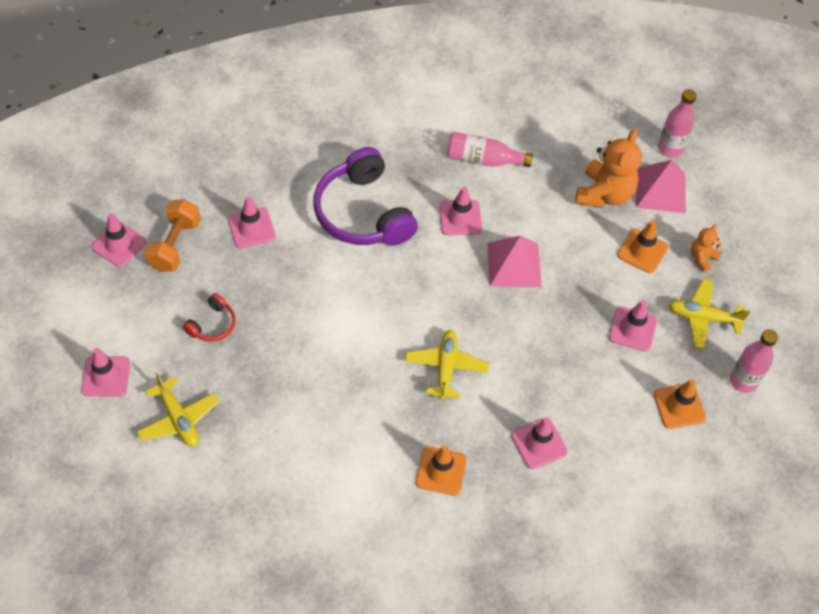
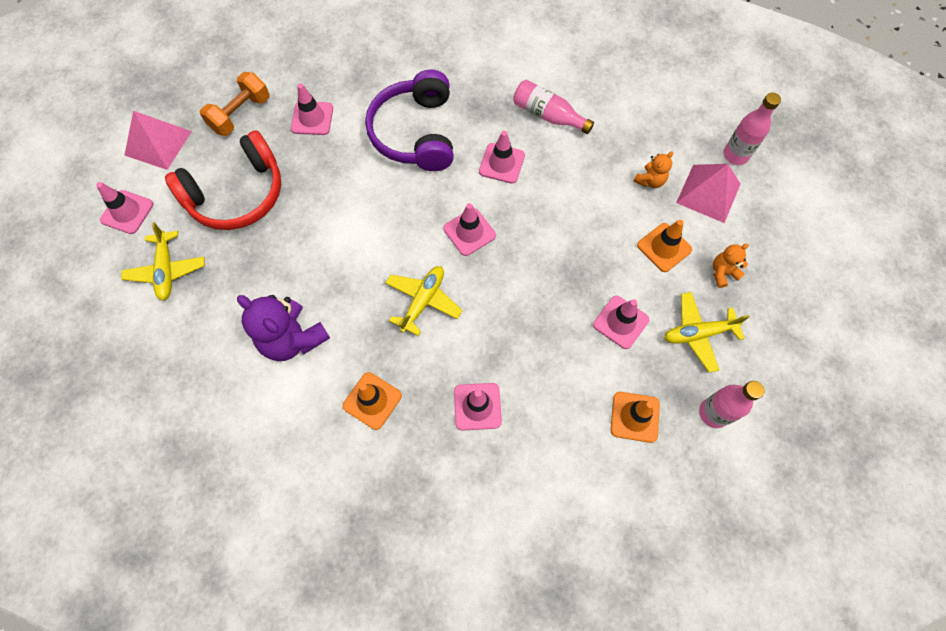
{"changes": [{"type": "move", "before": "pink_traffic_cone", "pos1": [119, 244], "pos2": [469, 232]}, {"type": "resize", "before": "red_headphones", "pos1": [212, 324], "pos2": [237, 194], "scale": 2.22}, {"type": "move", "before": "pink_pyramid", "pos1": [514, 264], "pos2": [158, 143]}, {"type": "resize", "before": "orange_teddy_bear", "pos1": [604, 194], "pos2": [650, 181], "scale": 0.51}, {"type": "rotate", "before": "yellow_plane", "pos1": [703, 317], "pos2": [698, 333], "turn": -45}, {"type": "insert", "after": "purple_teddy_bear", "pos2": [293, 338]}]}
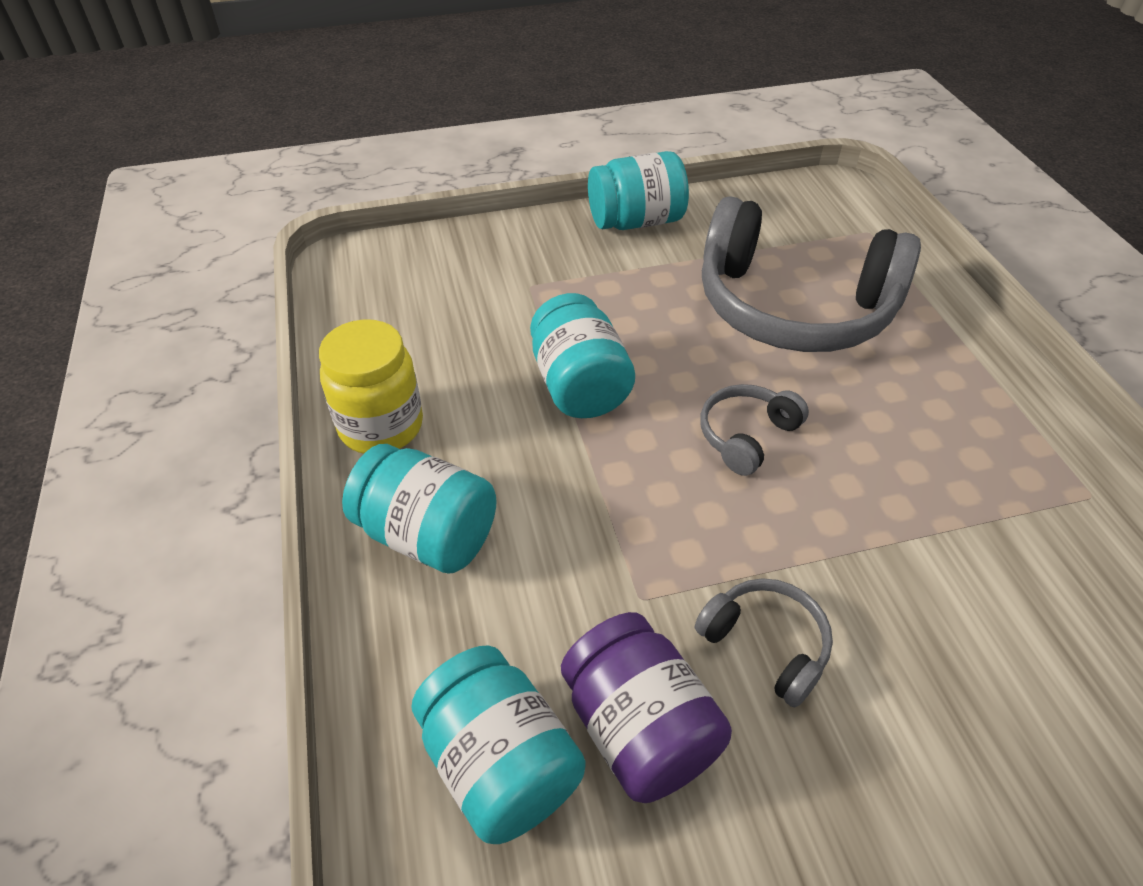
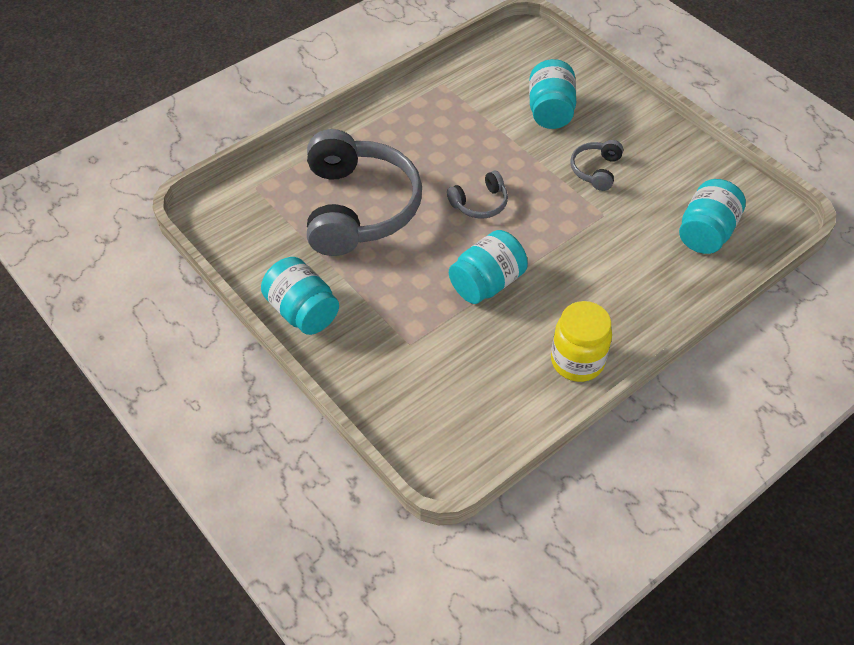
{"changes": [{"type": "move", "before": "turquoise_jar", "pos1": [427, 535], "pos2": [550, 111]}, {"type": "delete", "before": "purple_jar", "pos1": [639, 729]}, {"type": "rotate", "before": "grey_headphones", "pos1": [746, 435], "pos2": [480, 203], "turn": -45}]}
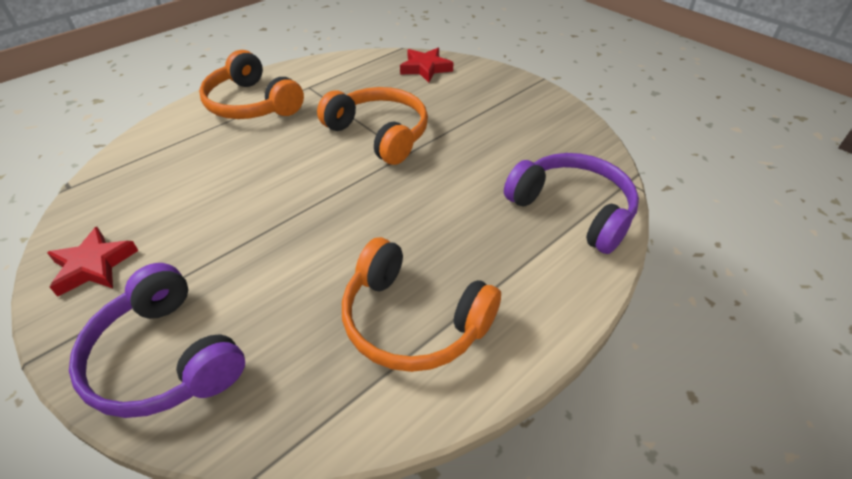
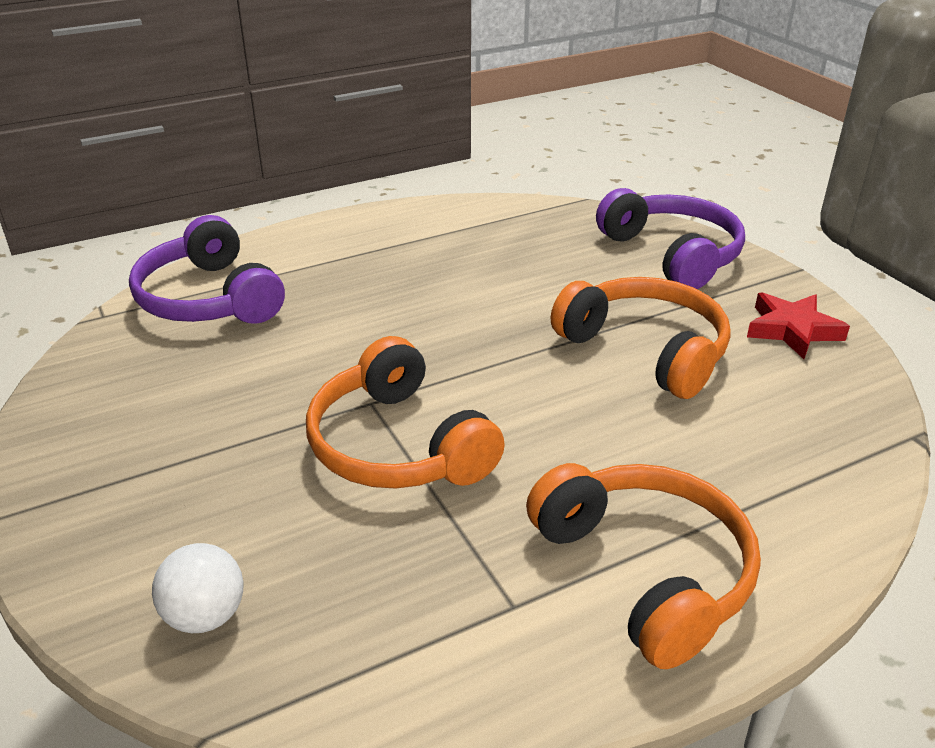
{"changes": [{"type": "move", "before": "orange_headphones", "pos1": [413, 321], "pos2": [646, 350]}, {"type": "replace", "before": "red_star", "after": "white_ball", "pos1": [425, 68], "pos2": [205, 616]}]}
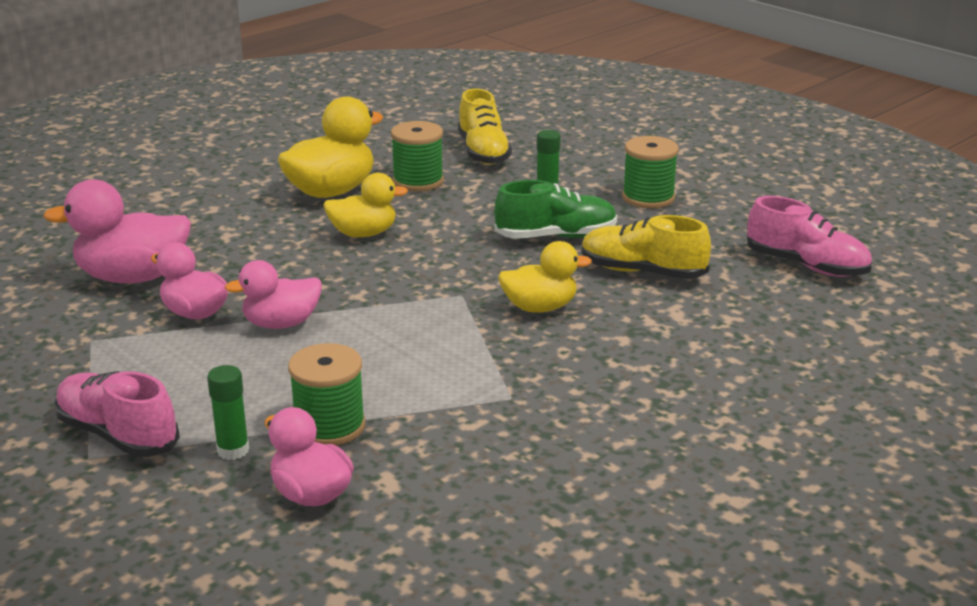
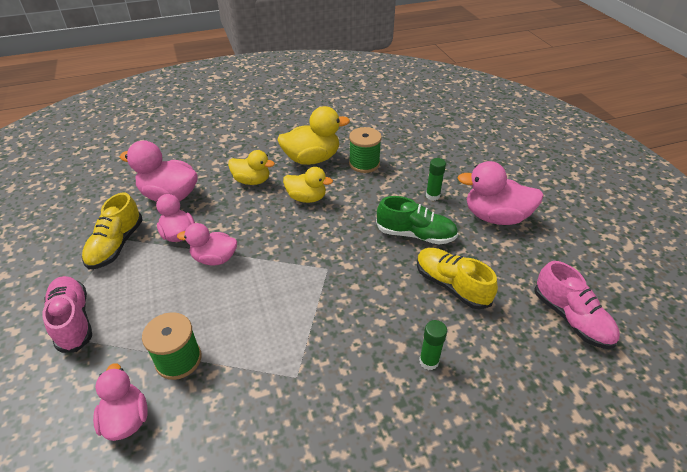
{"changes": [{"type": "move", "before": "green_glue_stick", "pos1": [233, 450], "pos2": [429, 361]}, {"type": "move", "before": "yellow_shoe", "pos1": [483, 152], "pos2": [116, 245]}, {"type": "move", "before": "yellow_duck", "pos1": [540, 307], "pos2": [252, 181]}, {"type": "replace", "before": "green_spool", "after": "pink_duck", "pos1": [648, 197], "pos2": [495, 217]}]}
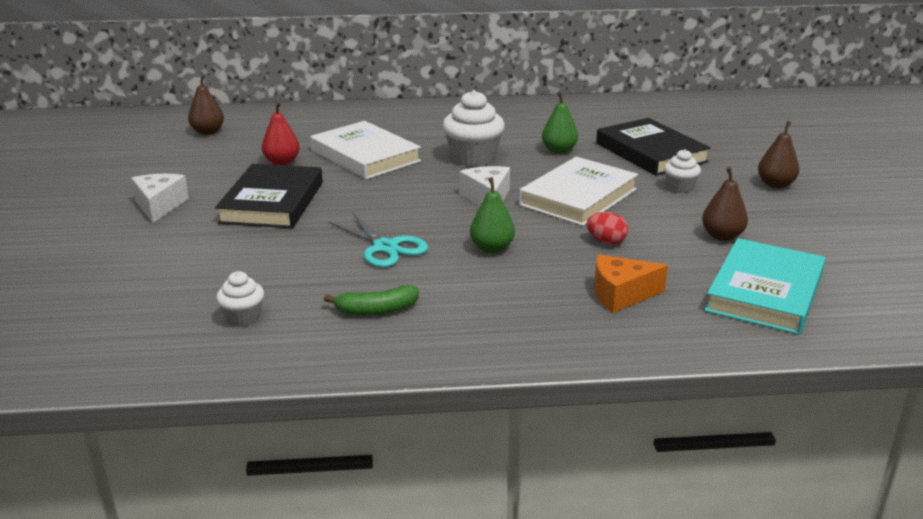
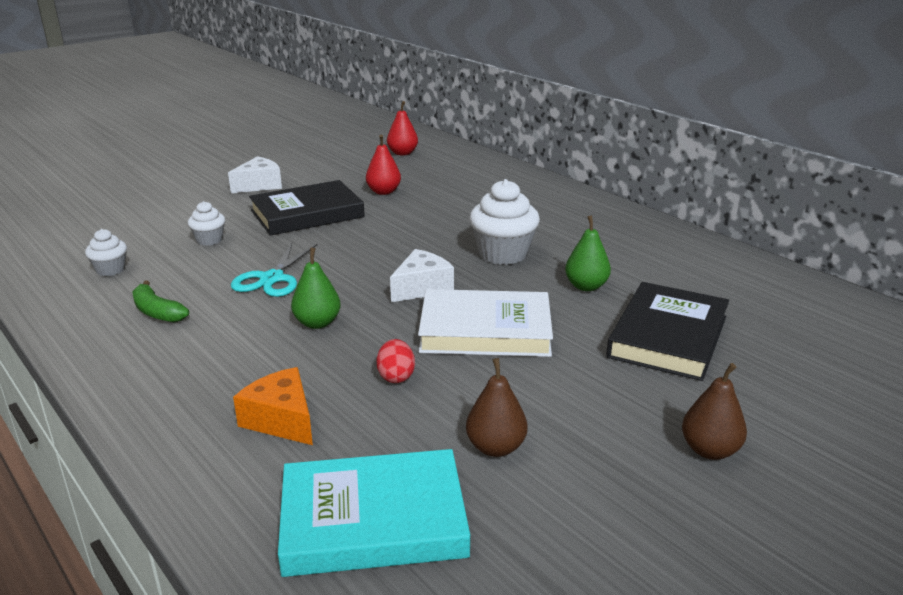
{"changes": [{"type": "recolor", "before": "brown_pear", "after": "red_pear", "pos1": [208, 132], "pos2": [402, 153]}, {"type": "delete", "before": "white_book", "pos1": [365, 156]}, {"type": "move", "before": "white_cupcake", "pos1": [680, 187], "pos2": [209, 240]}]}
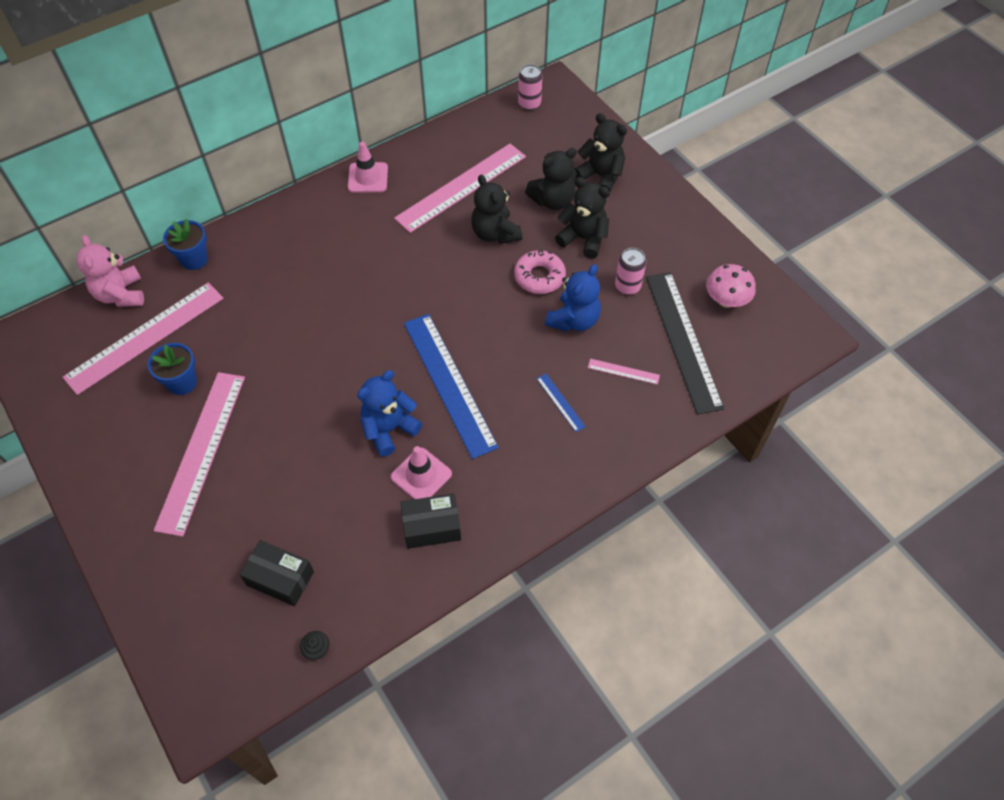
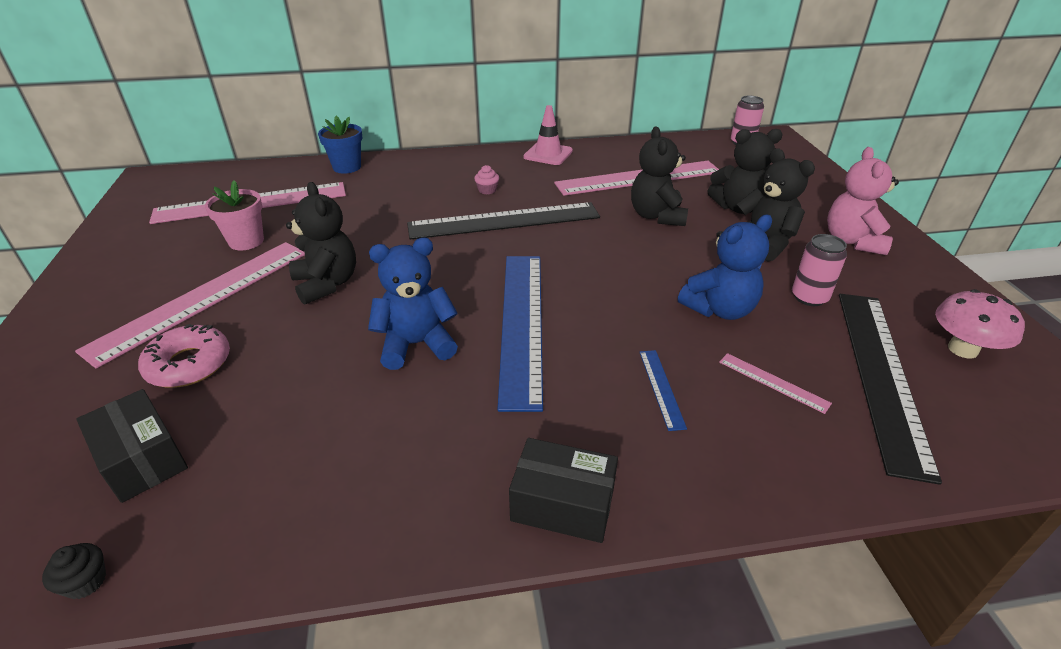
{"changes": [{"type": "move", "before": "pink_teddy_bear", "pos1": [121, 294], "pos2": [852, 241]}, {"type": "recolor", "before": "blue_flower_pot", "after": "pink_flower_pot", "pos1": [182, 382], "pos2": [246, 241]}, {"type": "delete", "before": "pink_traffic_cone", "pos1": [421, 475]}, {"type": "move", "before": "black_box", "pos1": [431, 527], "pos2": [563, 504]}, {"type": "move", "before": "pink_donut", "pos1": [539, 277], "pos2": [189, 364]}, {"type": "move", "before": "black_teddy_bear", "pos1": [601, 176], "pos2": [327, 284]}, {"type": "insert", "after": "black_ruler", "pos2": [504, 221]}, {"type": "insert", "after": "pink_cupcake", "pos2": [487, 190]}]}
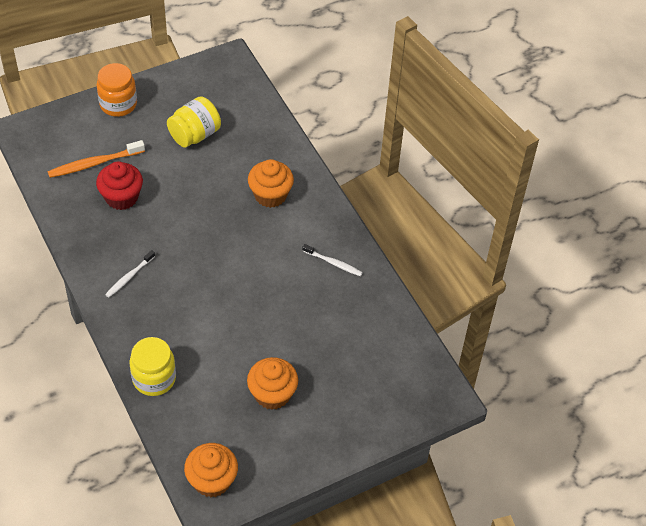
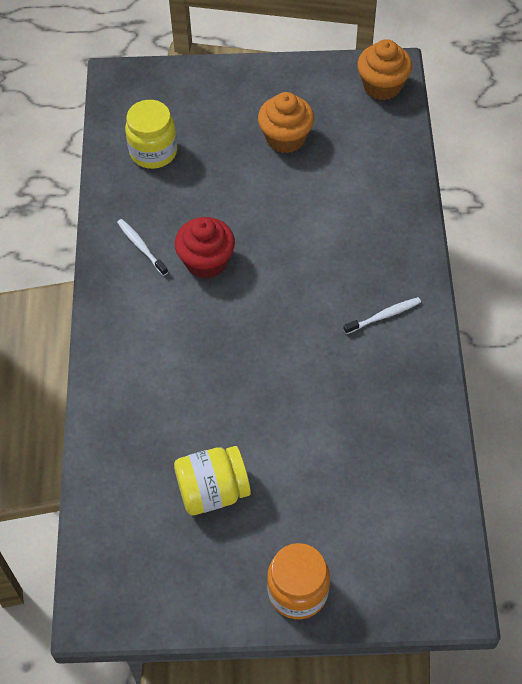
{"changes": [{"type": "delete", "before": "orange_toothbrush", "pos1": [94, 163]}, {"type": "move", "before": "red_cupcake", "pos1": [121, 197], "pos2": [206, 261]}, {"type": "move", "before": "yellow_jar", "pos1": [154, 378], "pos2": [153, 152]}, {"type": "delete", "before": "orange_cupcake", "pos1": [270, 195]}]}
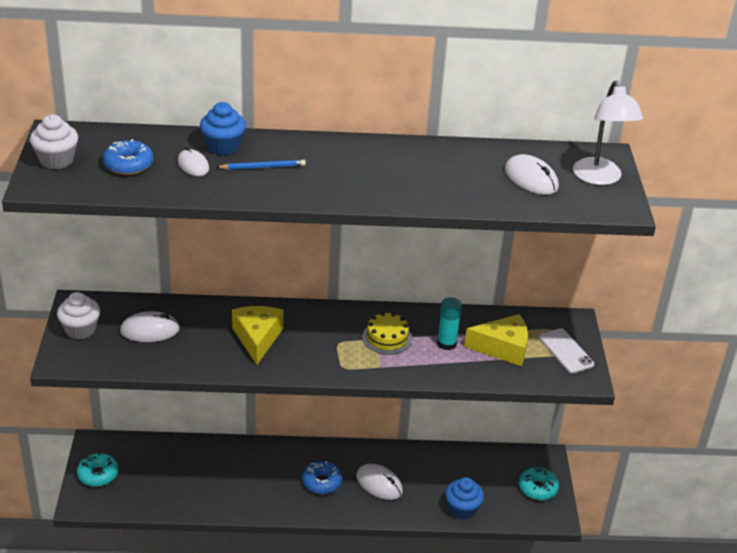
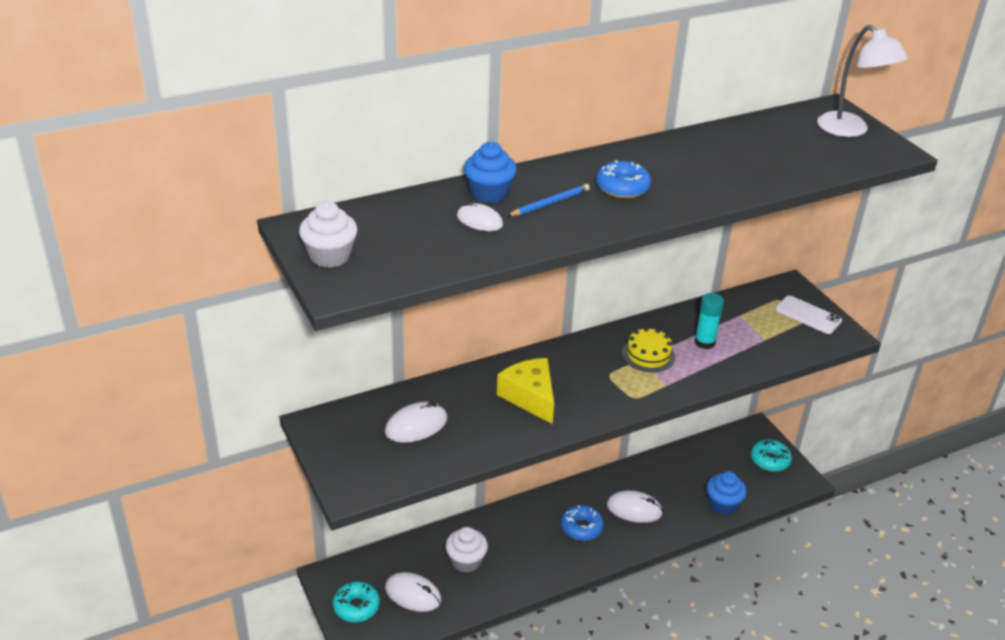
{"changes": [{"type": "move", "before": "white_cupcake", "pos1": [80, 329], "pos2": [466, 561]}, {"type": "move", "before": "blue_donut", "pos1": [128, 164], "pos2": [622, 187]}, {"type": "delete", "before": "yellow_cheese", "pos1": [503, 348]}, {"type": "move", "before": "white_mouse", "pos1": [531, 178], "pos2": [413, 594]}]}
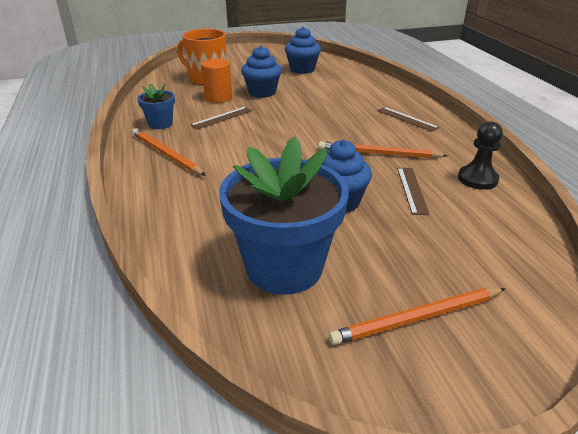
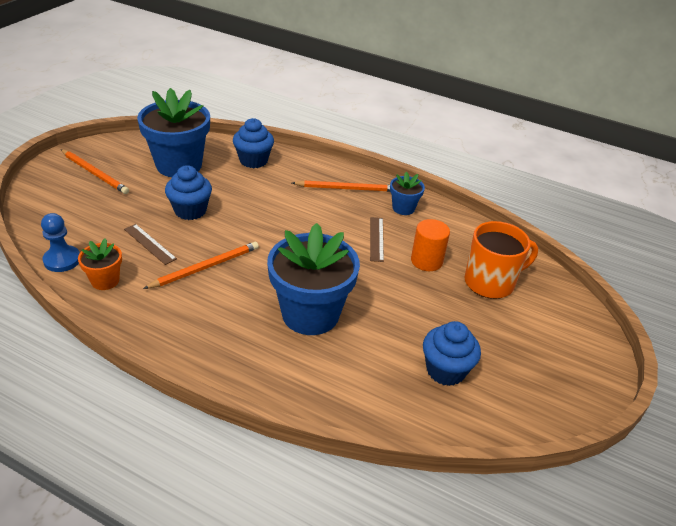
{"changes": [{"type": "move", "before": "blue_cupcake", "pos1": [262, 92], "pos2": [253, 160]}, {"type": "rotate", "before": "orange_pencil", "pos1": [417, 318], "pos2": [95, 173], "turn": 105}, {"type": "delete", "before": "brown_ruler", "pos1": [407, 119]}, {"type": "replace", "before": "black_pawn", "after": "orange_flower_pot", "pos1": [477, 179], "pos2": [105, 281]}, {"type": "insert", "after": "blue_pawn", "pos2": [62, 260]}, {"type": "insert", "after": "blue_flower_pot", "pos2": [310, 314]}]}
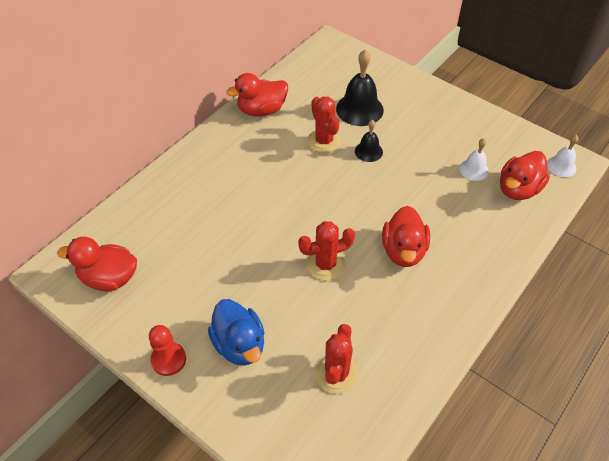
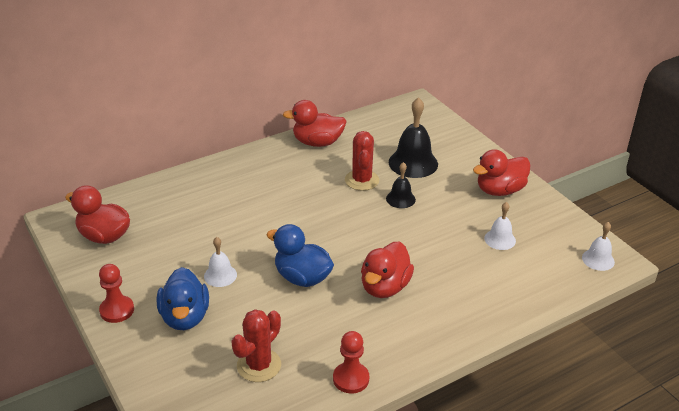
{"changes": [{"type": "replace", "before": "red_cactus", "after": "blue_duck", "pos1": [325, 264], "pos2": [302, 278]}, {"type": "move", "before": "red_duck", "pos1": [518, 189], "pos2": [500, 190]}, {"type": "insert", "after": "white_bell", "pos2": [220, 275]}, {"type": "insert", "after": "red_pawn", "pos2": [351, 379]}]}
